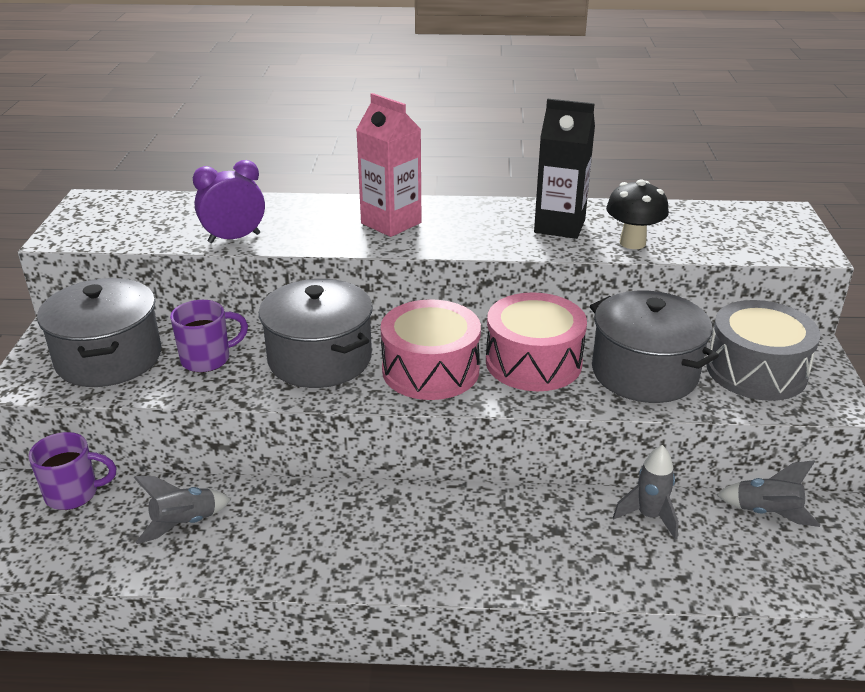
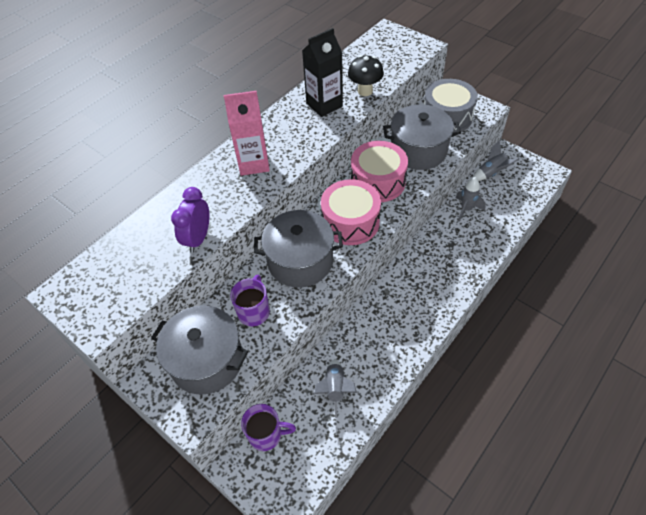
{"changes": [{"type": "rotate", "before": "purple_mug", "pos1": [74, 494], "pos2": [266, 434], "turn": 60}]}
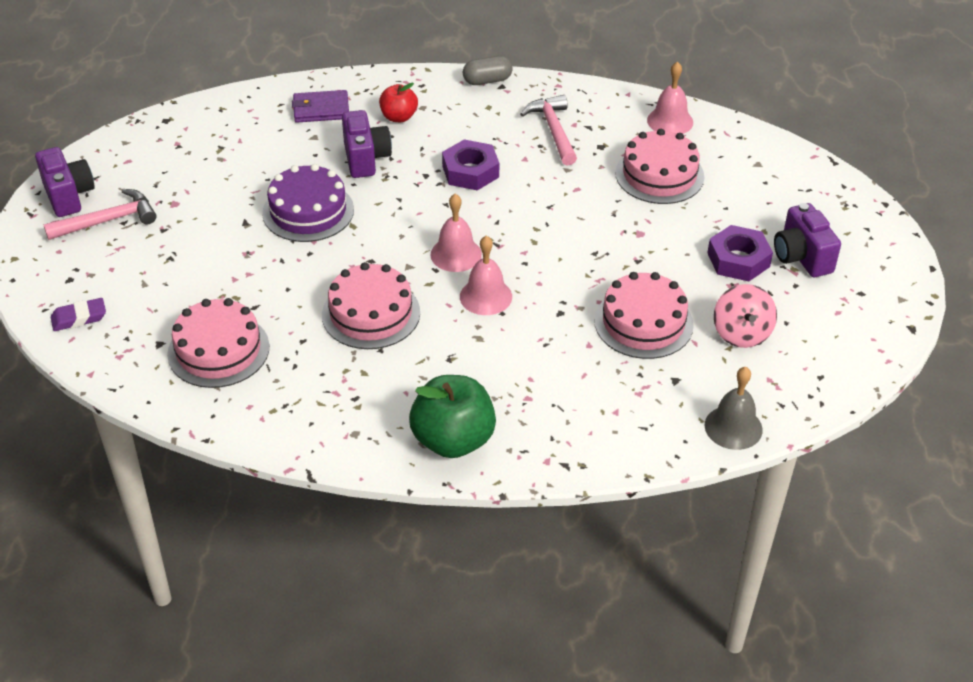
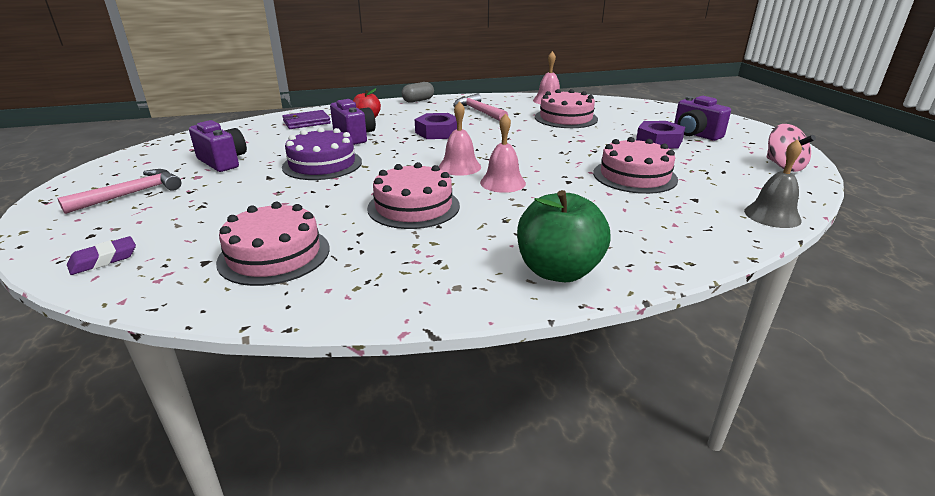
{"changes": [{"type": "move", "before": "purple_camera", "pos1": [68, 196], "pos2": [223, 162]}, {"type": "move", "before": "pink_spinning_top", "pos1": [741, 333], "pos2": [783, 166]}]}
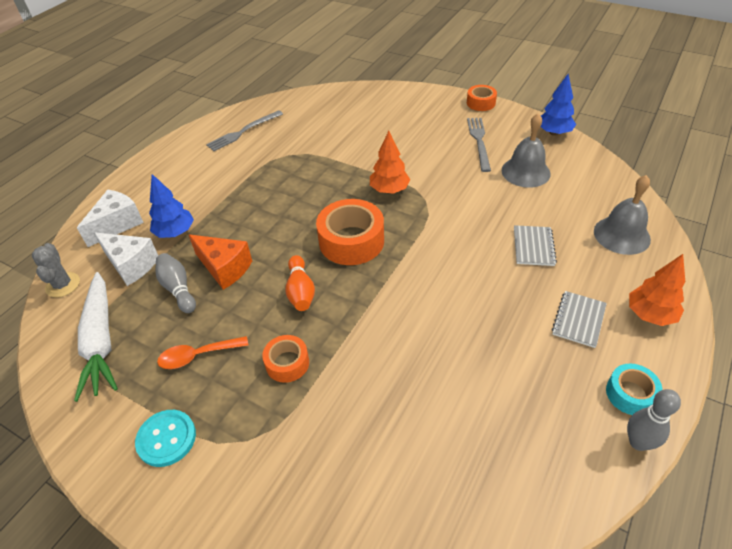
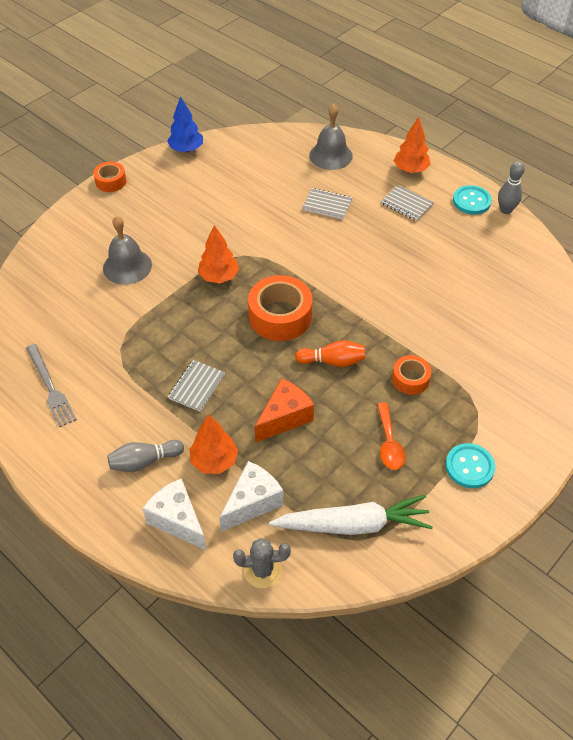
{"changes": [{"type": "recolor", "before": "blue_tree", "after": "orange_tree", "pos1": [175, 233], "pos2": [214, 461]}, {"type": "move", "before": "grey_bowling_pin", "pos1": [178, 289], "pos2": [144, 461]}, {"type": "delete", "before": "grey_fork", "pos1": [479, 141]}, {"type": "move", "before": "grey_bell", "pos1": [525, 172], "pos2": [127, 266]}, {"type": "replace", "before": "turquoise_tape", "after": "turquoise_button", "pos1": [630, 394], "pos2": [471, 201]}, {"type": "insert", "after": "grey_notebook", "pos2": [196, 386]}]}
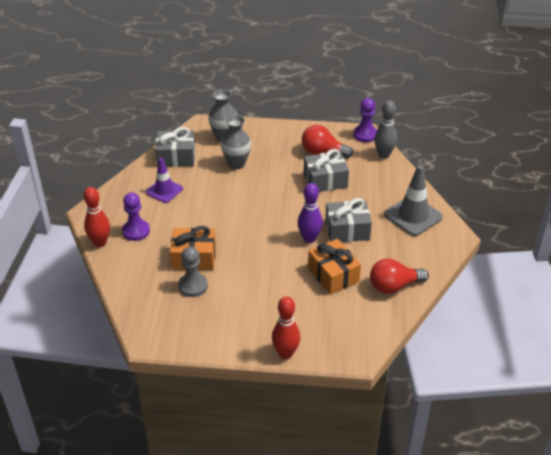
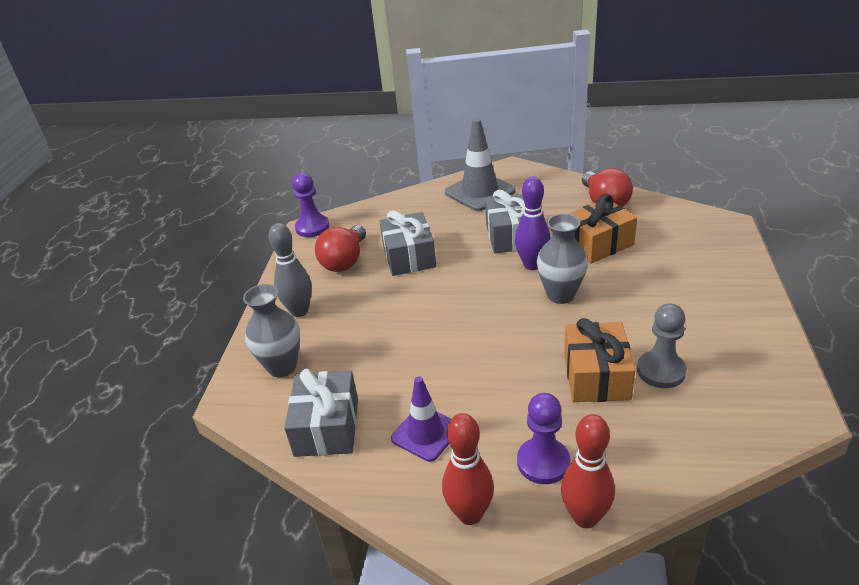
{"changes": [{"type": "move", "before": "grey_vase", "pos1": [236, 164], "pos2": [560, 295]}, {"type": "move", "before": "red_bowling_pin", "pos1": [285, 353], "pos2": [470, 514]}, {"type": "move", "before": "grey_bowling_pin", "pos1": [384, 154], "pos2": [299, 311]}]}
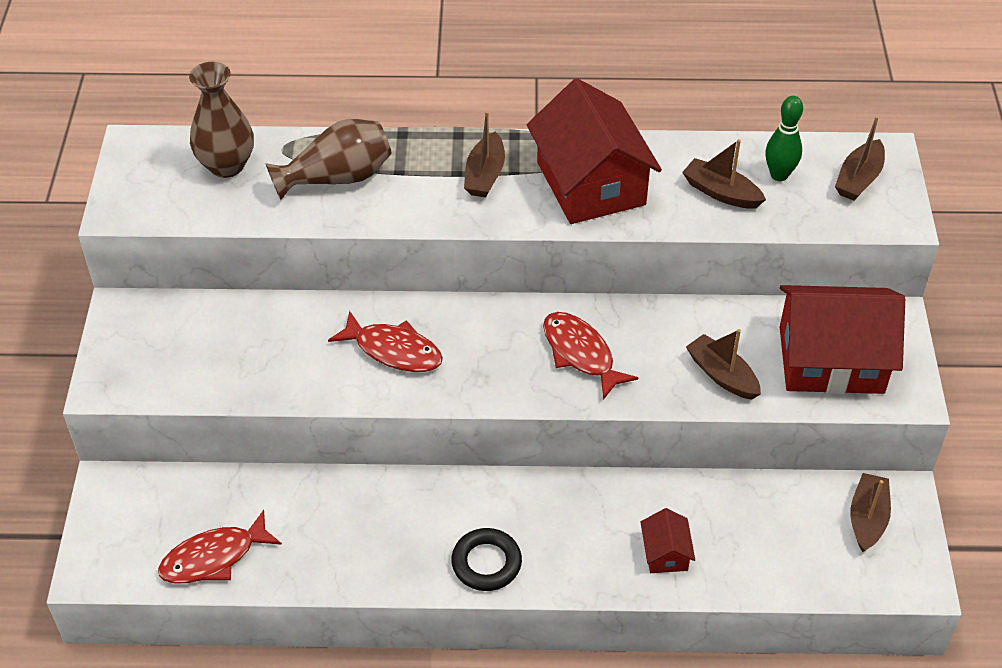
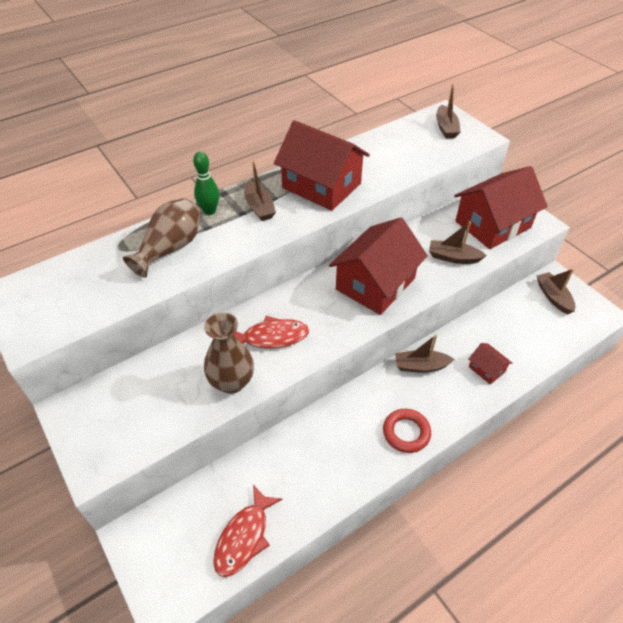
{"changes": [{"type": "move", "before": "brown_vase", "pos1": [226, 165], "pos2": [232, 382]}, {"type": "recolor", "before": "black_ring", "after": "red_ring", "pos1": [486, 563], "pos2": [406, 432]}, {"type": "replace", "before": "red_fish", "after": "red_house", "pos1": [581, 354], "pos2": [375, 284]}, {"type": "move", "before": "brown_boat", "pos1": [721, 193], "pos2": [421, 366]}, {"type": "move", "before": "green_bowling_pin", "pos1": [779, 175], "pos2": [209, 211]}]}
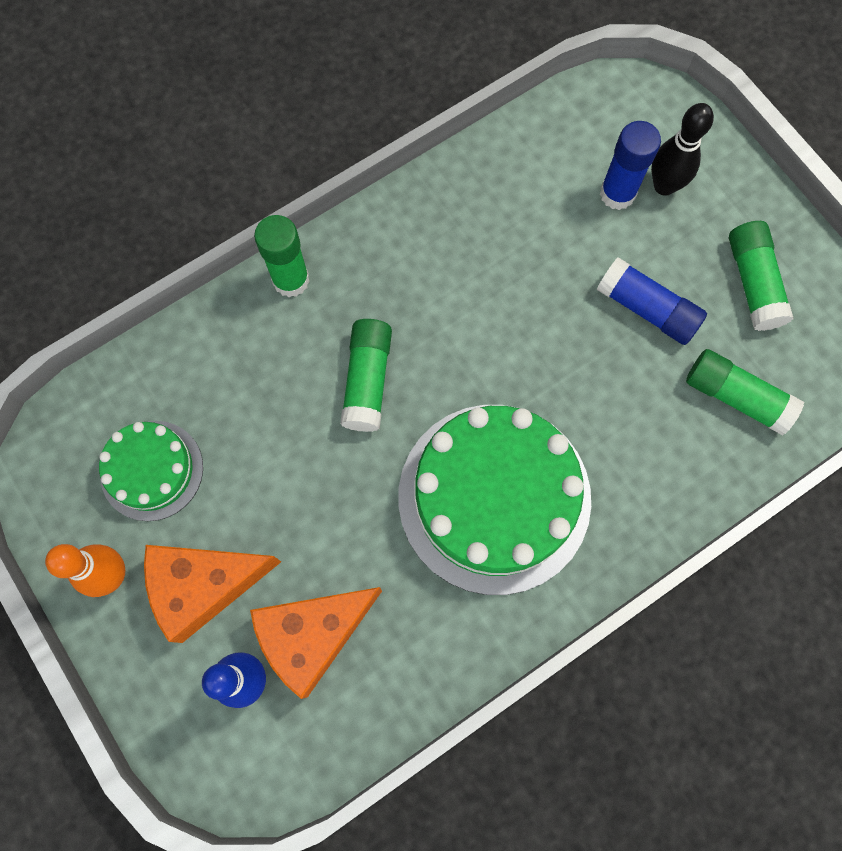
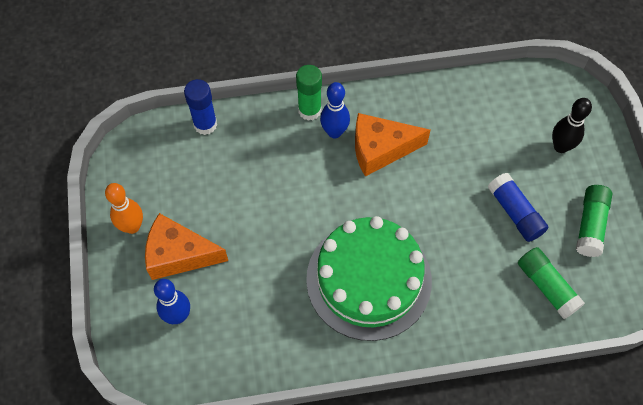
{"changes": [{"type": "delete", "before": "green_cake", "pos1": [152, 470]}, {"type": "move", "before": "orange_cheese", "pos1": [313, 635], "pos2": [380, 149]}, {"type": "delete", "before": "green_glue_stick", "pos1": [367, 380]}, {"type": "move", "before": "blue_glue_stick", "pos1": [617, 193], "pos2": [205, 124]}, {"type": "insert", "after": "blue_bowling_pin", "pos2": [334, 132]}]}
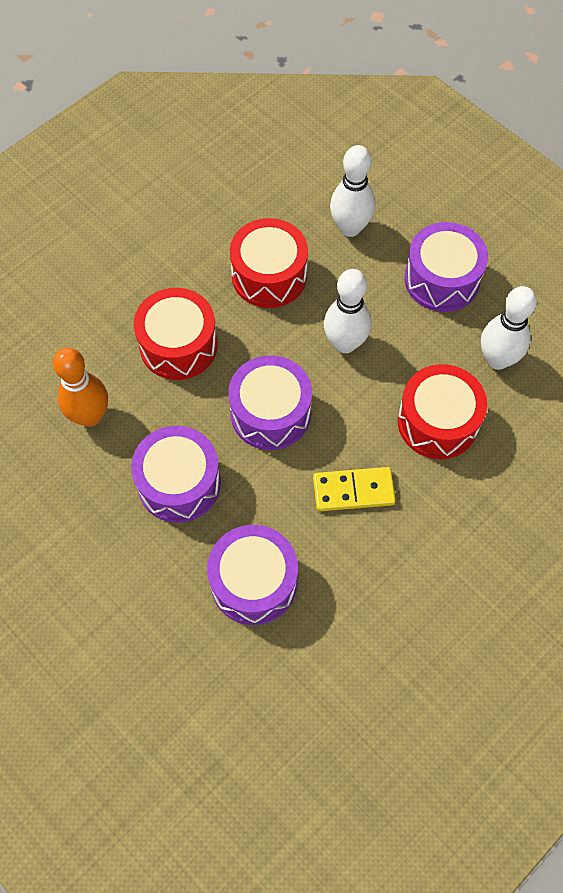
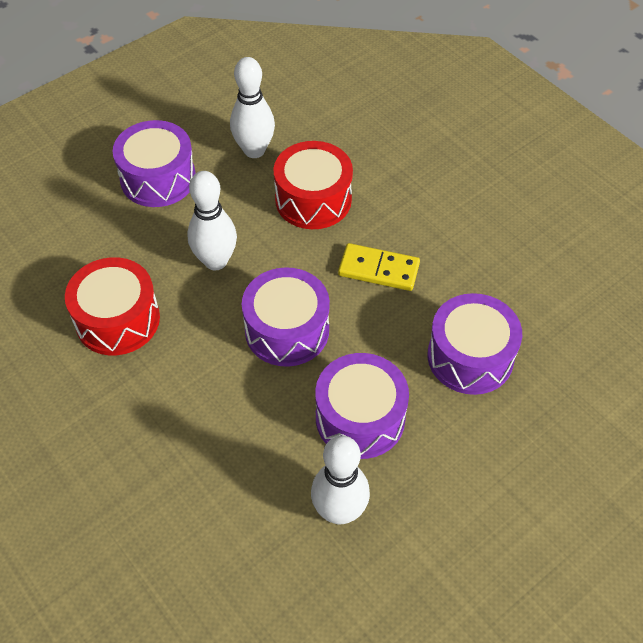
{"changes": [{"type": "delete", "before": "orange_bowling_pin", "pos1": [90, 416]}, {"type": "delete", "before": "red_drum", "pos1": [178, 345]}, {"type": "rotate", "before": "yellow_domino", "pos1": [353, 491], "pos2": [378, 269], "turn": -75}, {"type": "move", "before": "white_bowling_pin", "pos1": [350, 228], "pos2": [339, 511]}]}
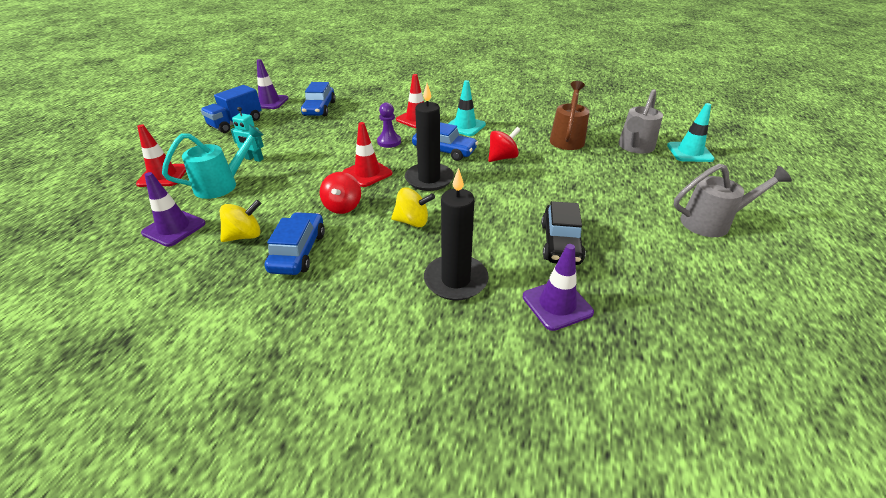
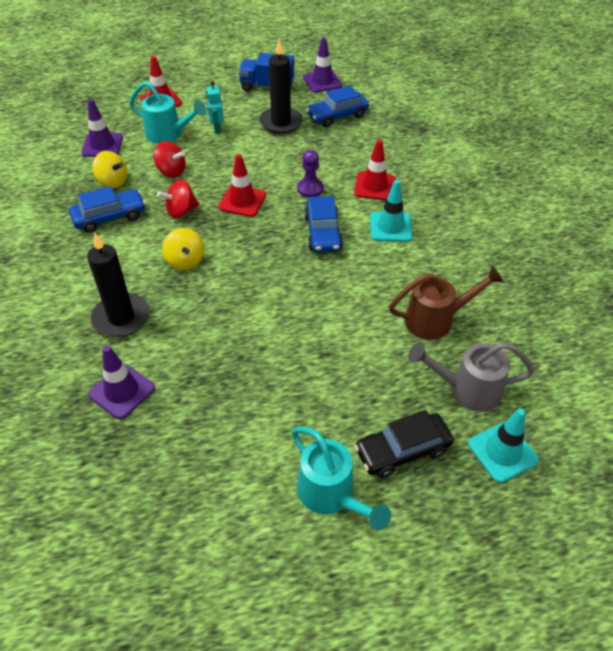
{"changes": [{"type": "move", "before": "black_candle", "pos1": [429, 179], "pos2": [281, 122]}, {"type": "move", "before": "red_spinning_top", "pos1": [502, 158], "pos2": [171, 171]}, {"type": "move", "before": "black_car", "pos1": [560, 243], "pos2": [402, 450]}, {"type": "recolor", "before": "grey_watering_can", "after": "turquoise_watering_can", "pos1": [711, 222], "pos2": [331, 495]}]}
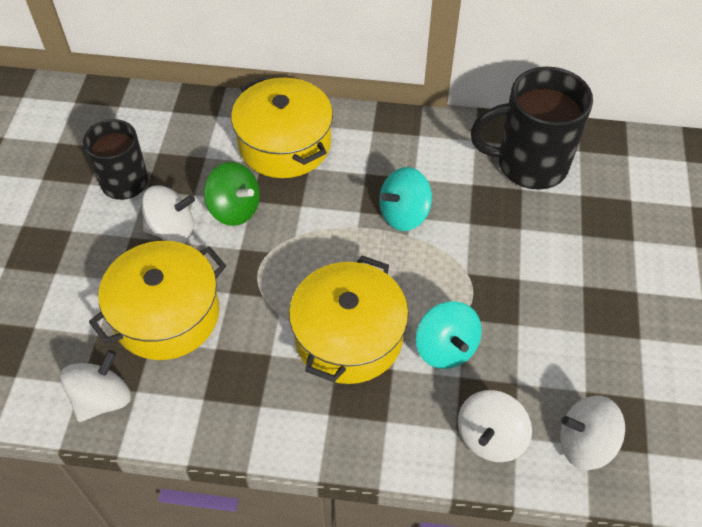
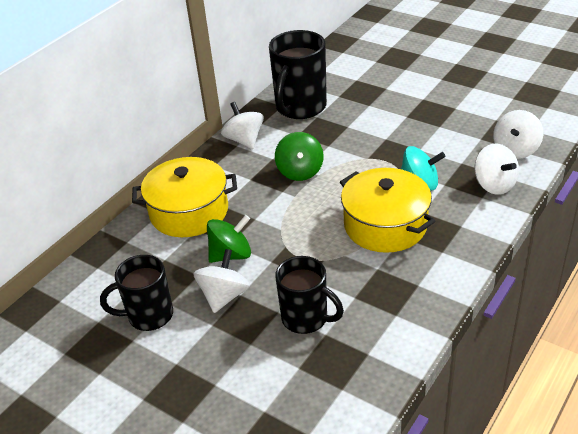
{"changes": [{"type": "move", "before": "white_spinning_top", "pos1": [102, 399], "pos2": [244, 140]}, {"type": "replace", "before": "yellow_pot", "after": "black_mug", "pos1": [166, 314], "pos2": [306, 318]}, {"type": "recolor", "before": "turquoise_spinning_top", "after": "green_spinning_top", "pos1": [404, 214], "pos2": [300, 171]}]}
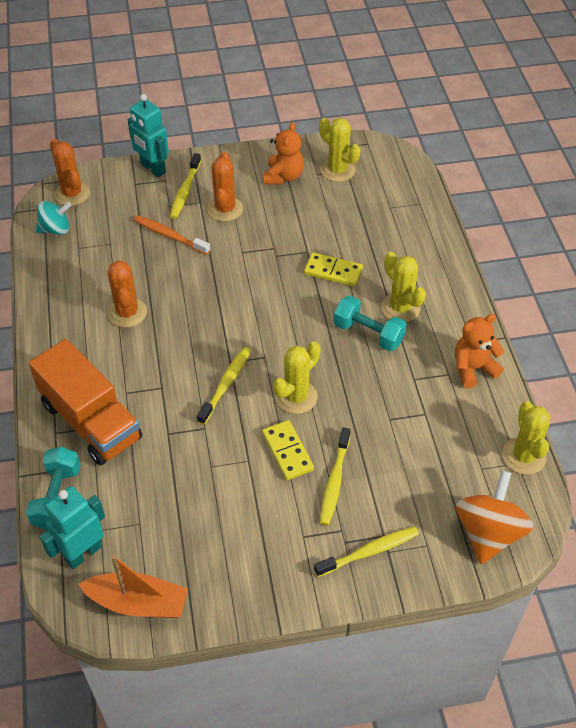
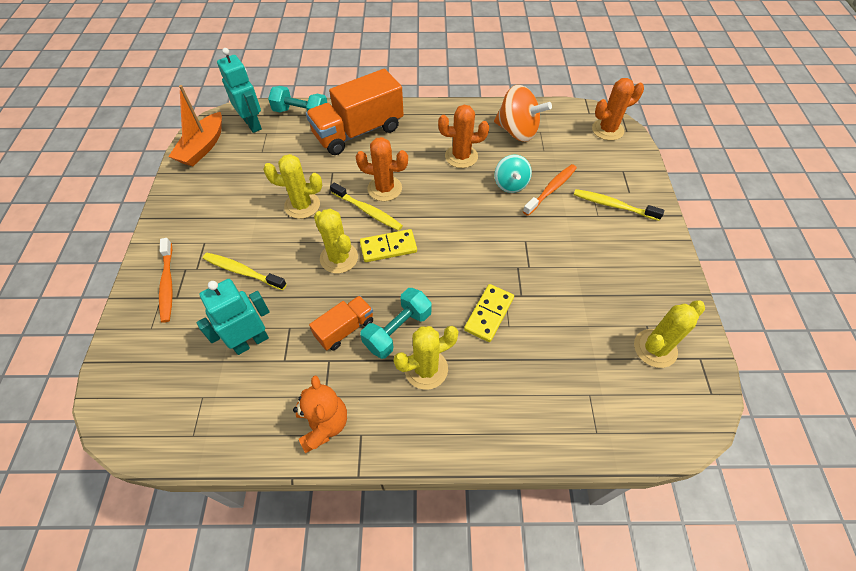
{"changes": [{"type": "move", "before": "turquoise_spinning_top", "pos1": [55, 229], "pos2": [510, 184]}, {"type": "move", "before": "turquoise_robot", "pos1": [153, 169], "pos2": [251, 341]}, {"type": "move", "before": "orange_cactus", "pos1": [225, 209], "pos2": [384, 188]}, {"type": "move", "before": "yellow_domino", "pos1": [287, 452], "pos2": [388, 247]}, {"type": "delete", "before": "orange_teddy_bear", "pos1": [283, 176]}, {"type": "recolor", "before": "yellow_toothbrush", "after": "orange_toothbrush", "pos1": [369, 552], "pos2": [167, 284]}, {"type": "move", "before": "orange_spinning_top", "pos1": [488, 532], "pos2": [517, 131]}, {"type": "move", "before": "yellow_cactus", "pos1": [524, 456], "pos2": [302, 205]}, {"type": "insert", "after": "orange_truck", "pos2": [345, 329]}]}
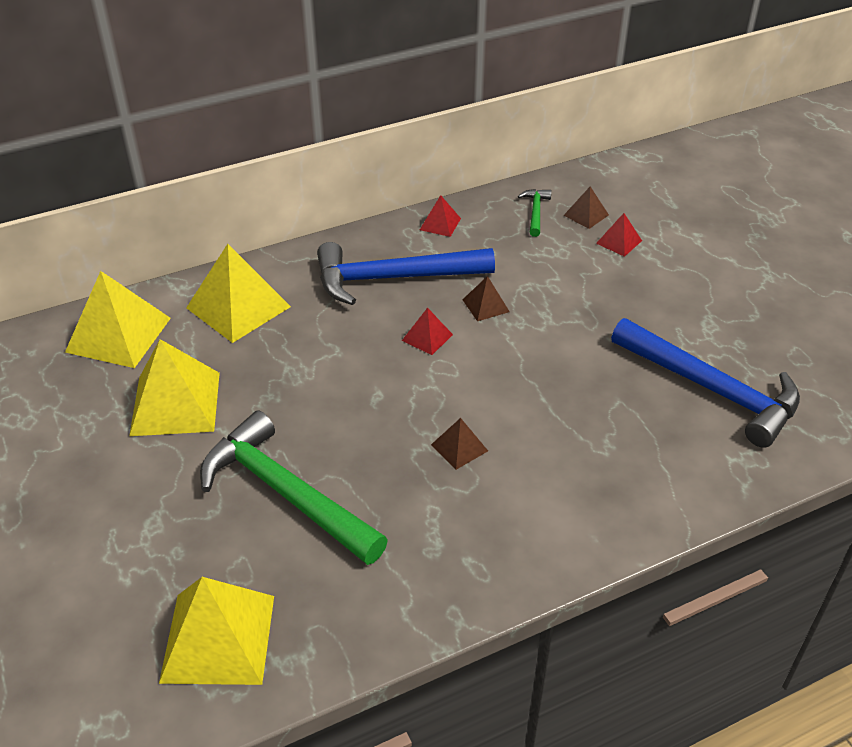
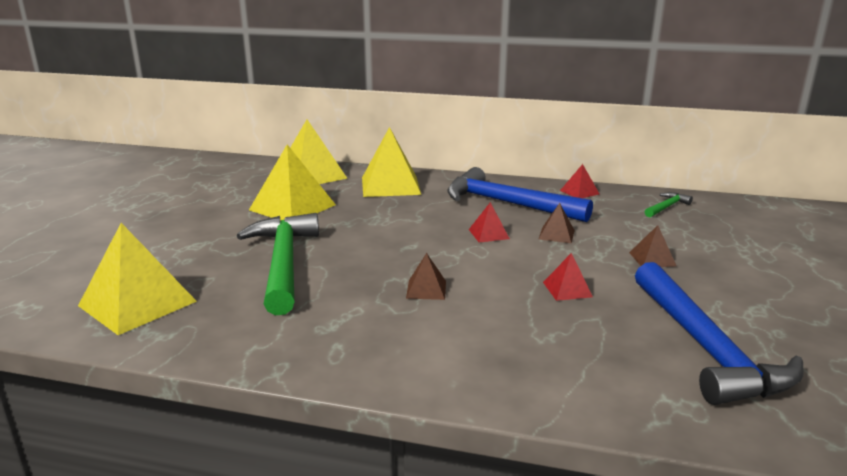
{"changes": [{"type": "move", "before": "brown_pyramid", "pos1": [586, 215], "pos2": [652, 259]}, {"type": "move", "before": "red_pyramid", "pos1": [619, 242], "pos2": [567, 289]}]}
